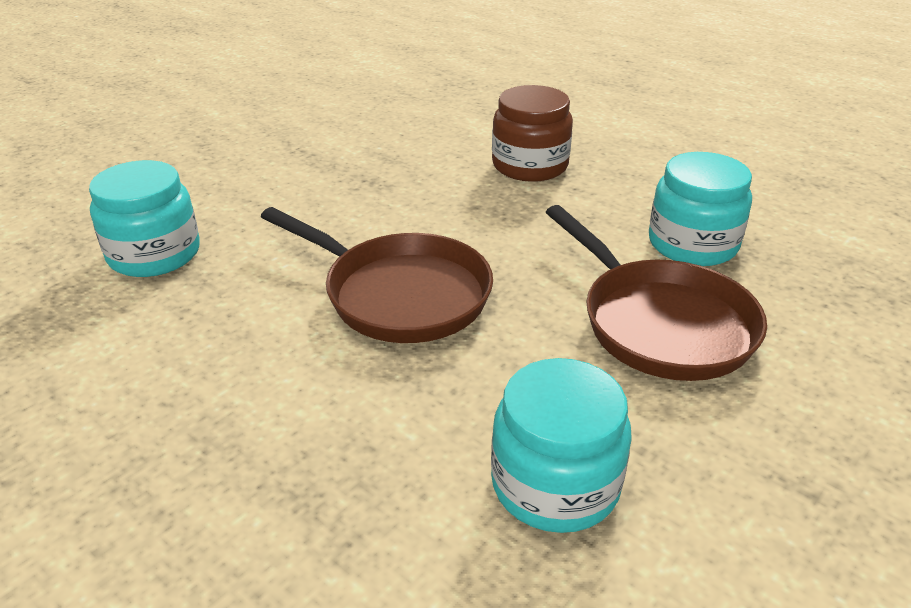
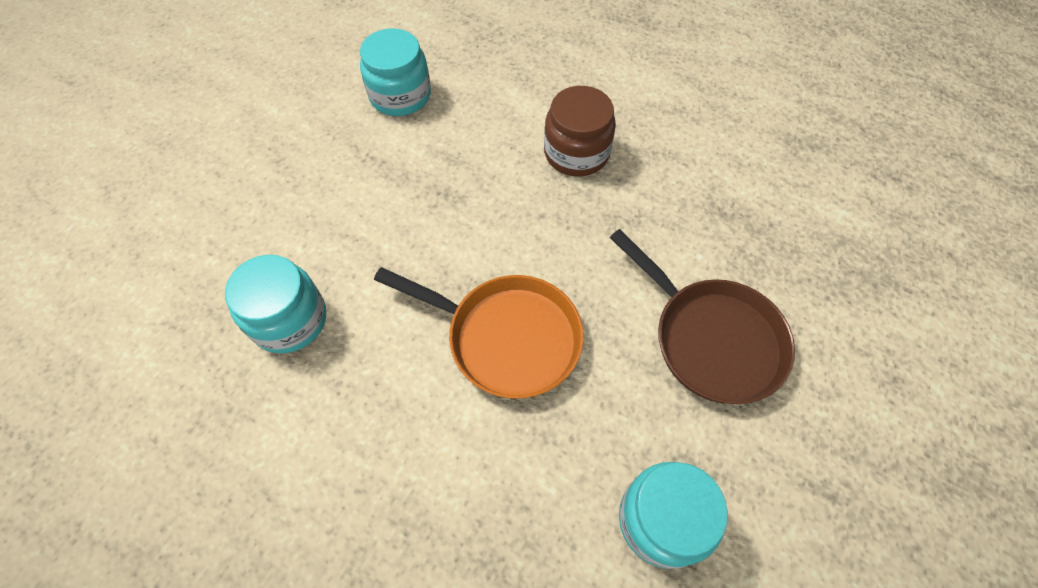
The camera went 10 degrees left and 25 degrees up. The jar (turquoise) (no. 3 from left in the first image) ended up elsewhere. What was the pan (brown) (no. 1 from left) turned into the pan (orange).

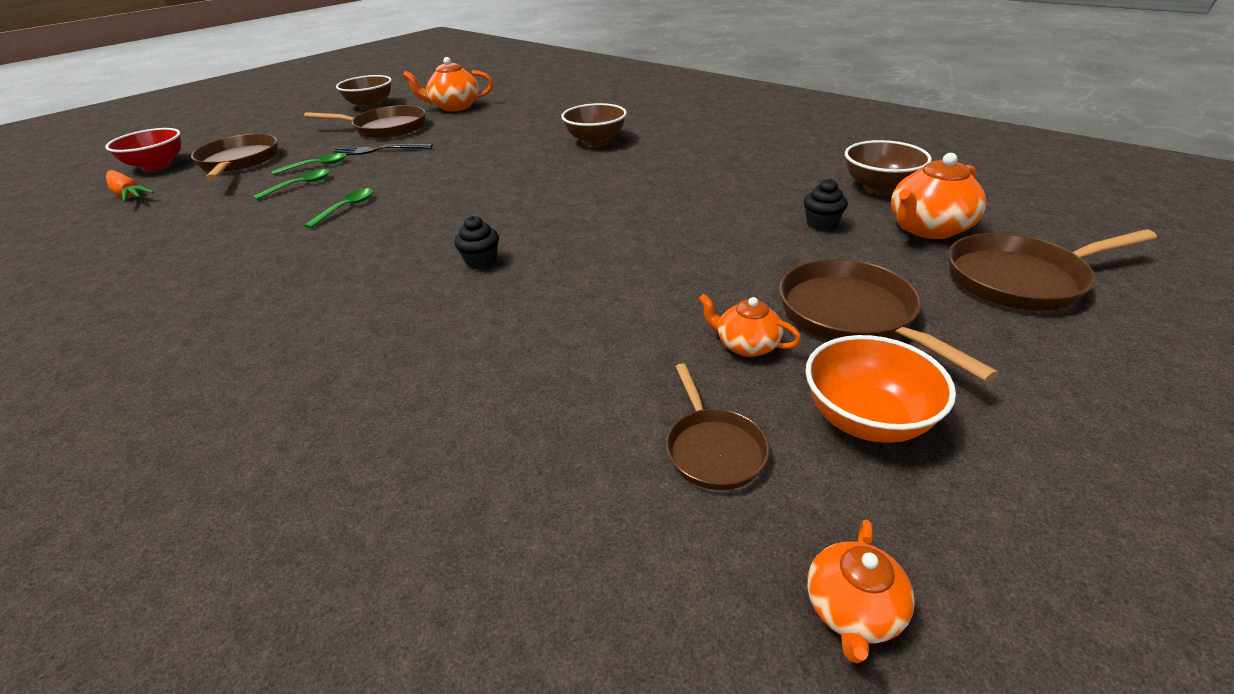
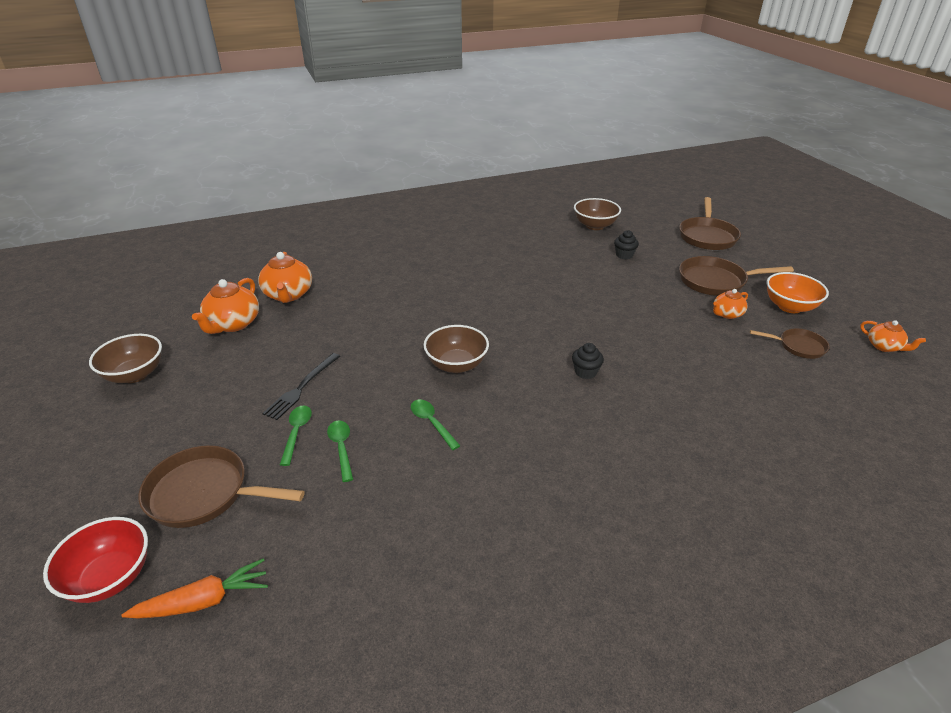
The camera went 65 degrees left and 0 degrees up. The second view lost the pan (brown) (no. 2 from left). The bowl (brown) (no. 2 from left) ended up elsewhere. The teapot (orange) (no. 4 from left in the first image) ended up elsewhere.

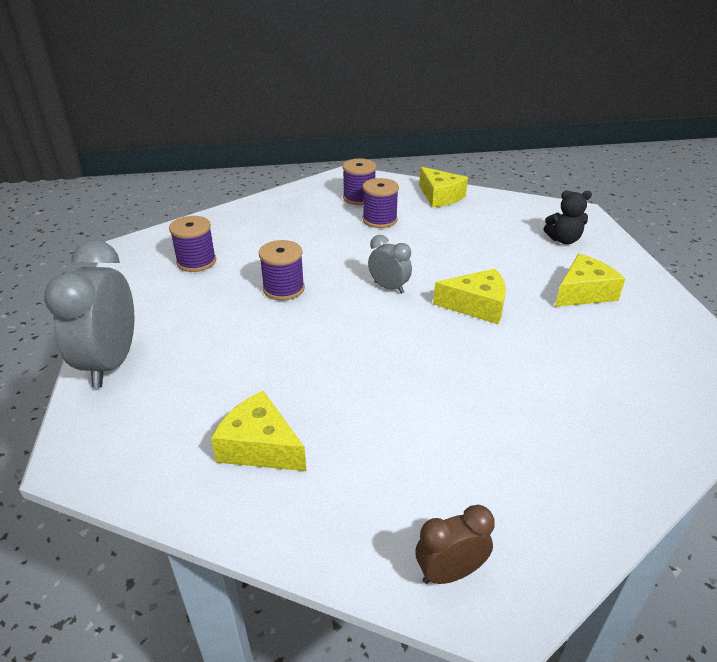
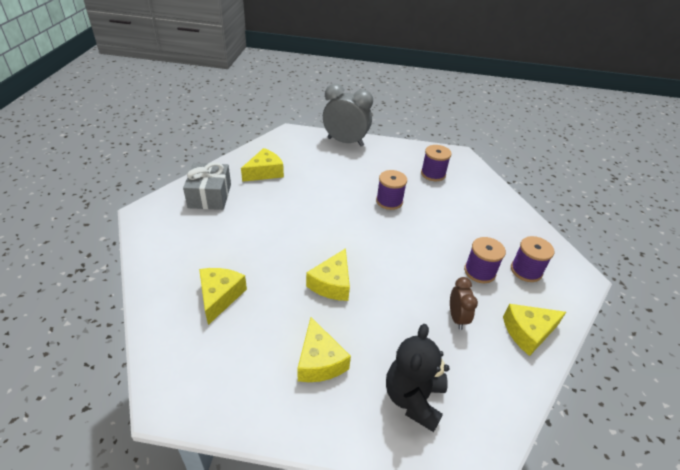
The camera went 105 degrees right and 5 degrees up. The second view lost the clock (grey) (no. 2 from left). The second view gained the gift (grey). The second view gained the cheese (yellow) (no. 1 from left). The clock (brown) ended up elsewhere. The size of the teddy bear (black) changed by a factor of 1.55.

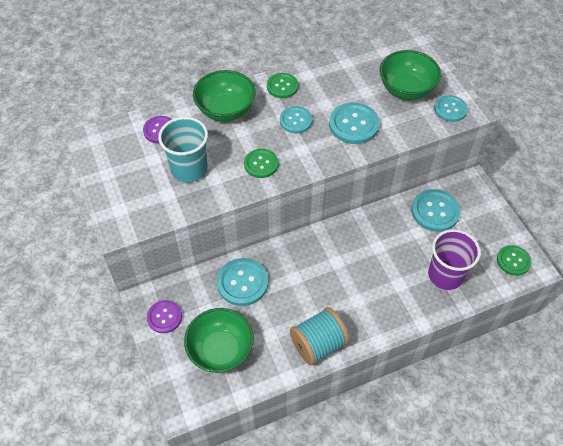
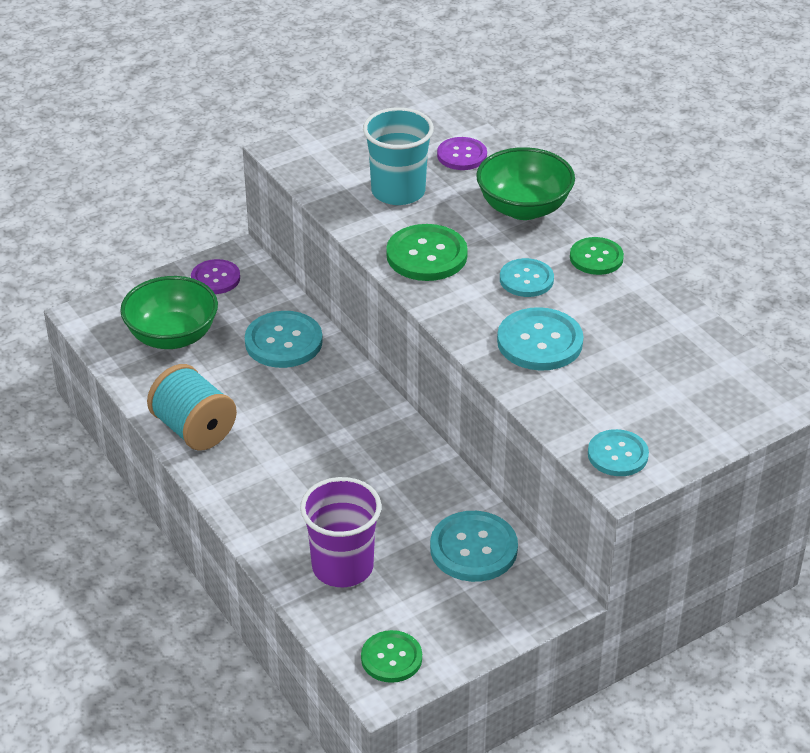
The camera went 80 degrees right and 15 degrees down. The second view lost the bowl (green) (no. 3 from left). The size of the button (green) (no. 1 from left in the first image) changed by a factor of 1.52.

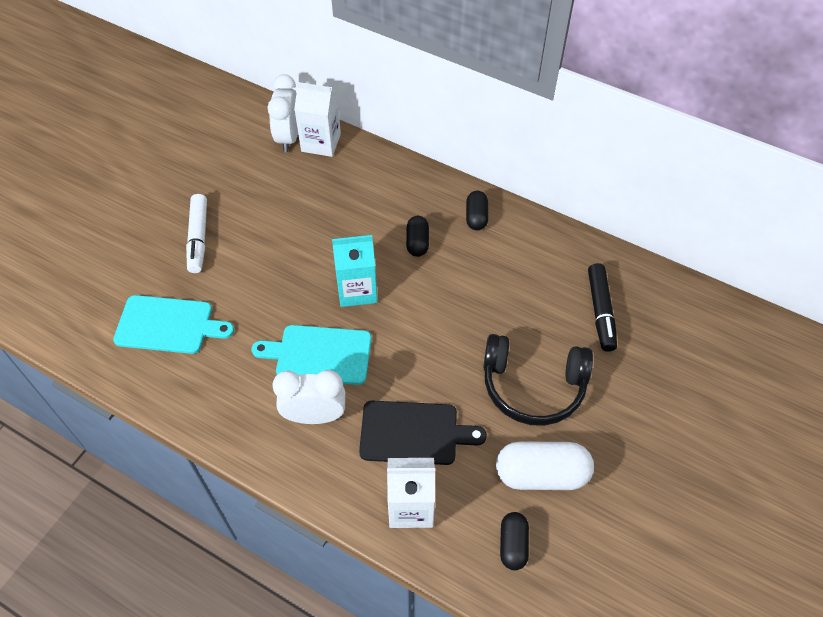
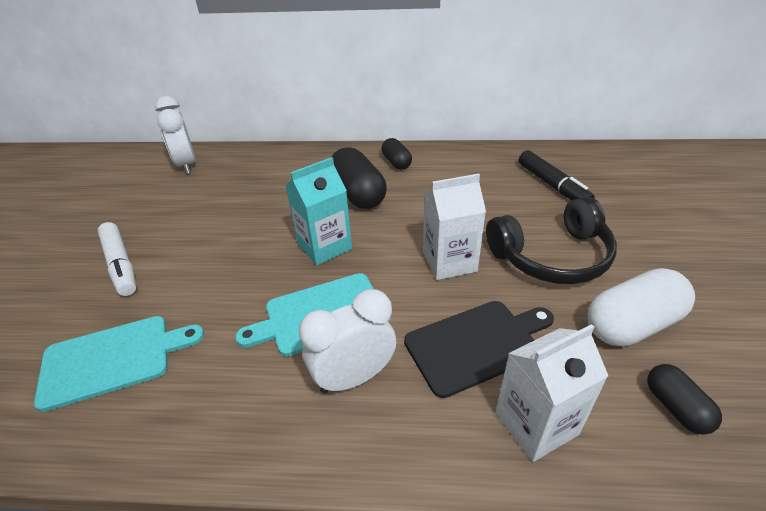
The camera went 25 degrees left and 15 degrees down. The carton (white) (no. 1 from left) ended up elsewhere. The size of the capsule (black) (no. 1 from left) changed by a factor of 1.76.

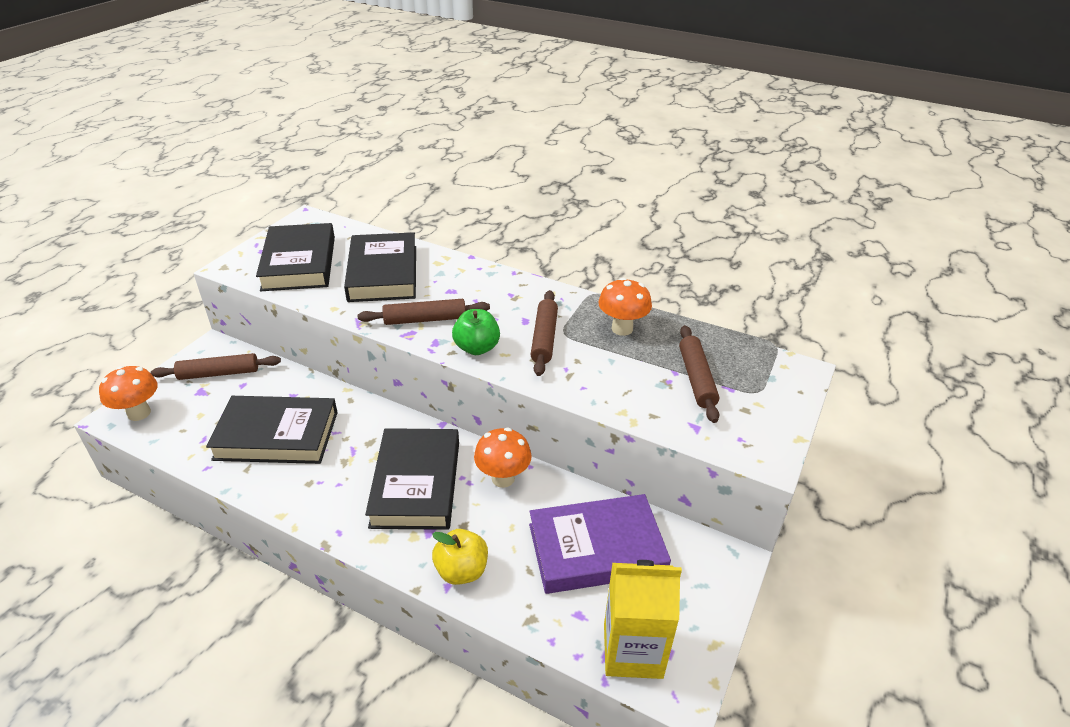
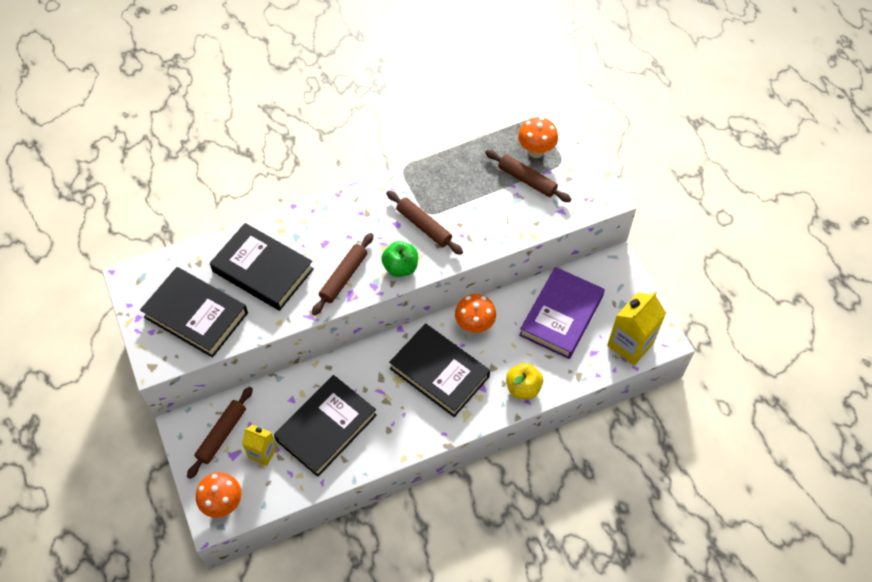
The camera went 50 degrees left and 20 degrees up. The second view gained the carton (yellow) (no. 1 from left). The mushroom (orange) (no. 3 from left) ended up elsewhere.

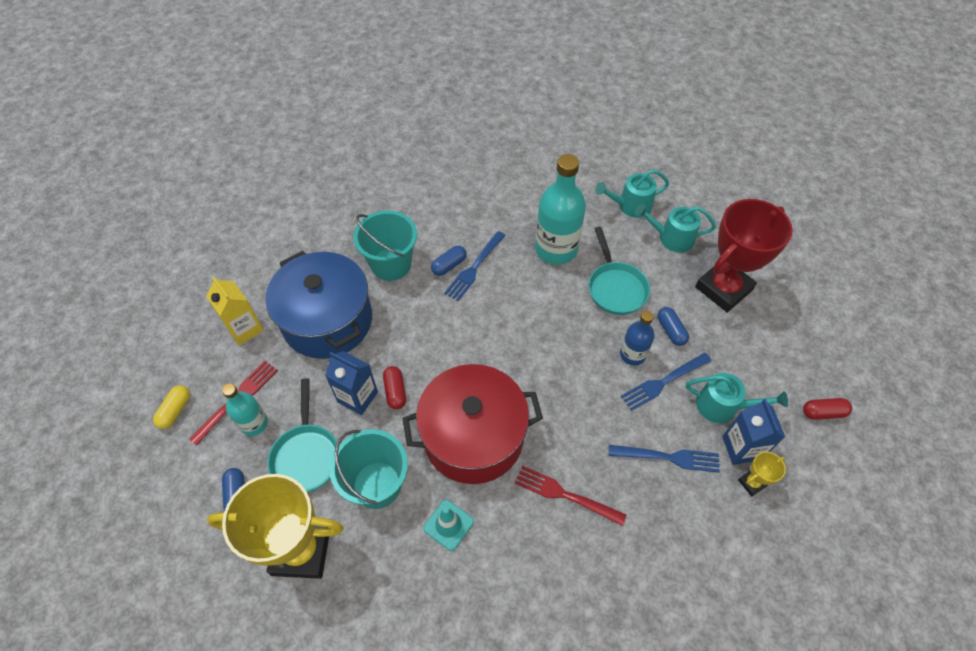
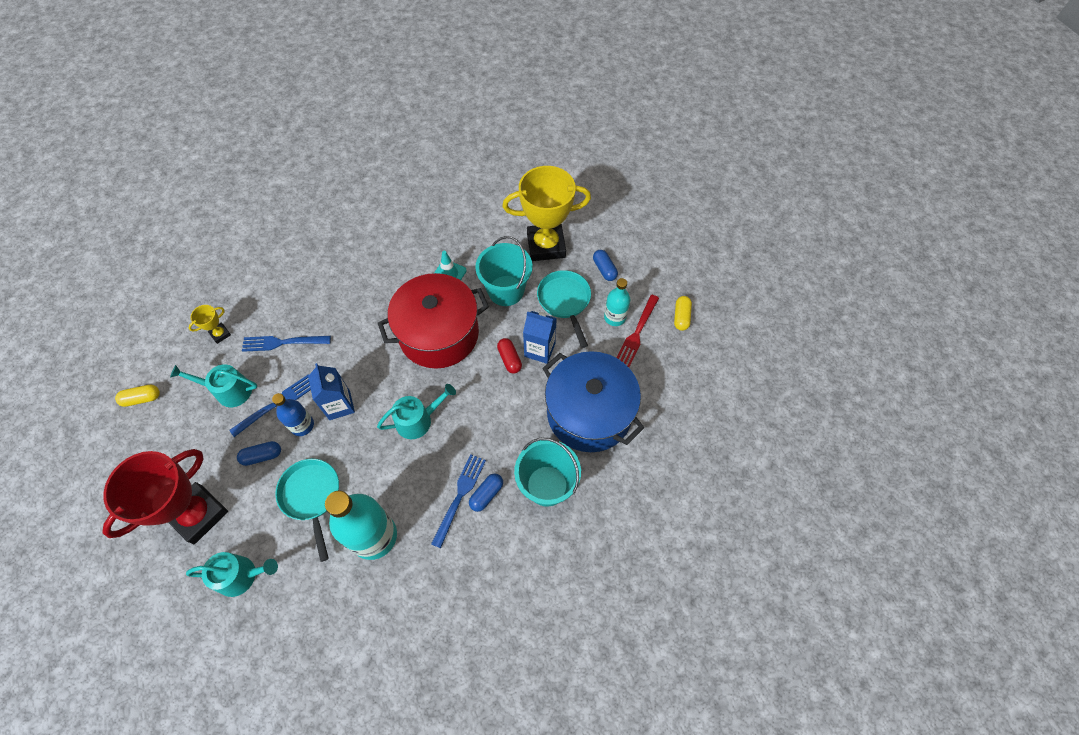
The camera went 170 degrees right and 5 degrees up. The second view lost the carton (yellow). The second view lost the fork (red) (no. 2 from left). The watering can (turquoise) (no. 1 from left in the first image) ended up elsewhere. The carton (blue) (no. 2 from left in the first image) ended up elsewhere. What was the capsule (red) (no. 2 from left) turned into the capsule (yellow) (no. 1 from left). The capsule (blue) (no. 3 from left in the first image) ended up facing another way, 75 degrees counterclockwise from before.

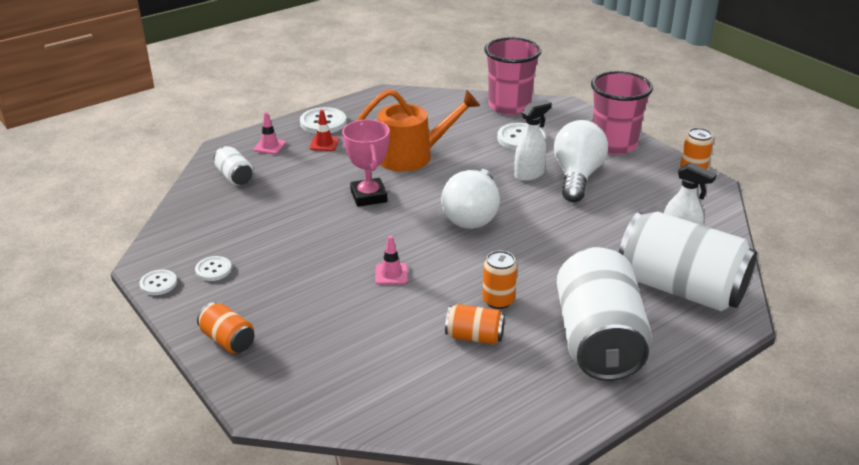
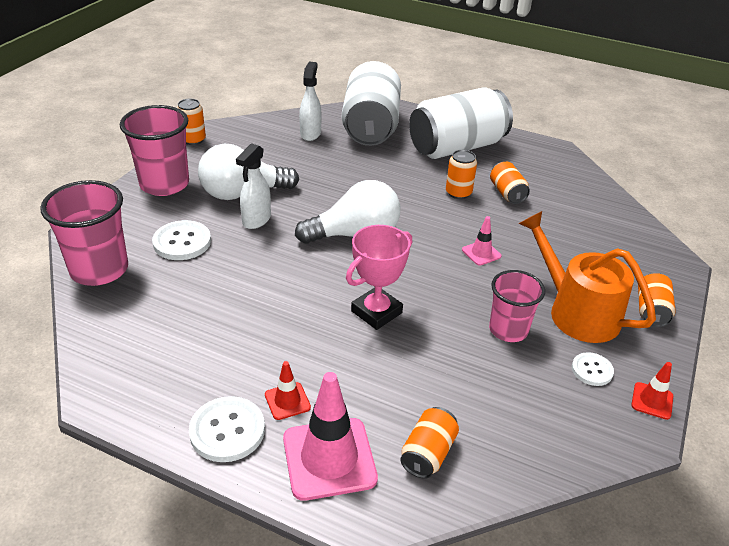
The camera went 120 degrees left and 5 degrees up. The second view gained the cup (pink) (no. 3 from left). The watering can (orange) ended up elsewhere. Where the button (white) (no. 1 from left) stood, the traffic cone (red) (no. 2 from left) came to stand. What was the can (white) (no. 1 from left) turned into the can (orange) (no. 2 from left). The spray bottle (white) (no. 1 from left) ended up facing another way, 90 degrees counterclockwise from before. The size of the traffic cone (pink) (no. 1 from left) changed by a factor of 2.03.

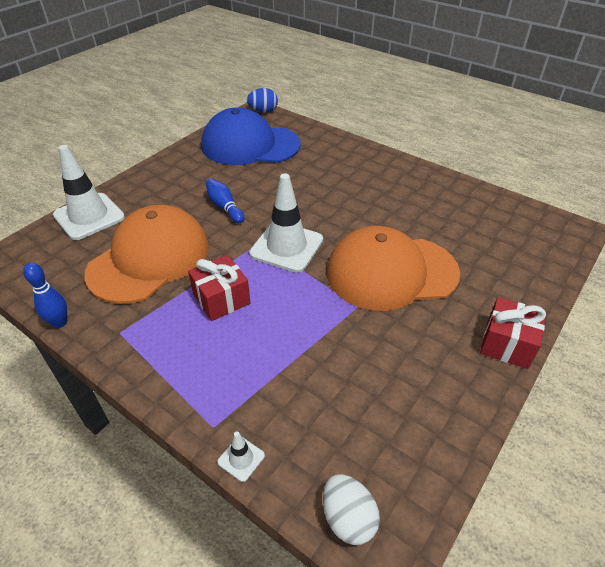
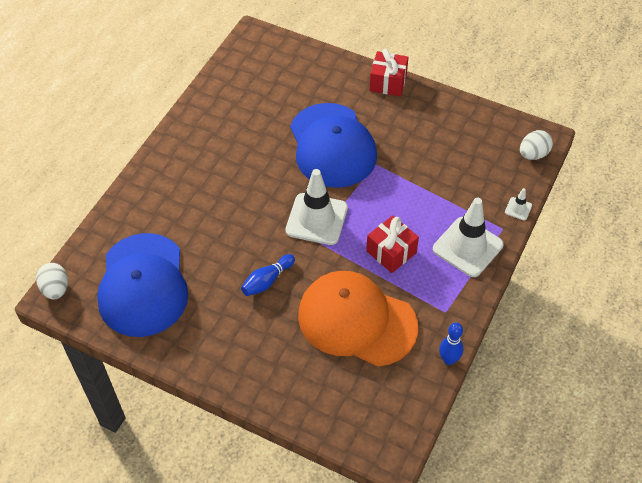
The camera went 100 degrees left and 10 degrees up. The traffic cone (white) (no. 1 from left in the first image) ended up elsewhere. What was the egg (blue) turned into the egg (white) (no. 1 from left). What was the cap (orange) (no. 2 from left) turned into the cap (blue) (no. 2 from left).

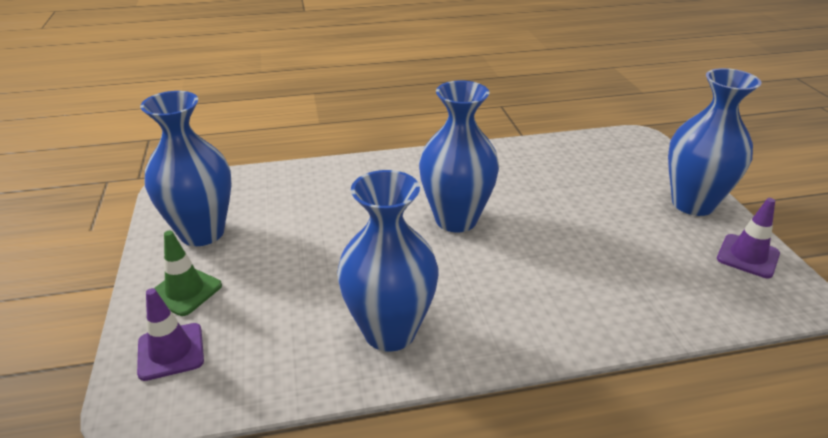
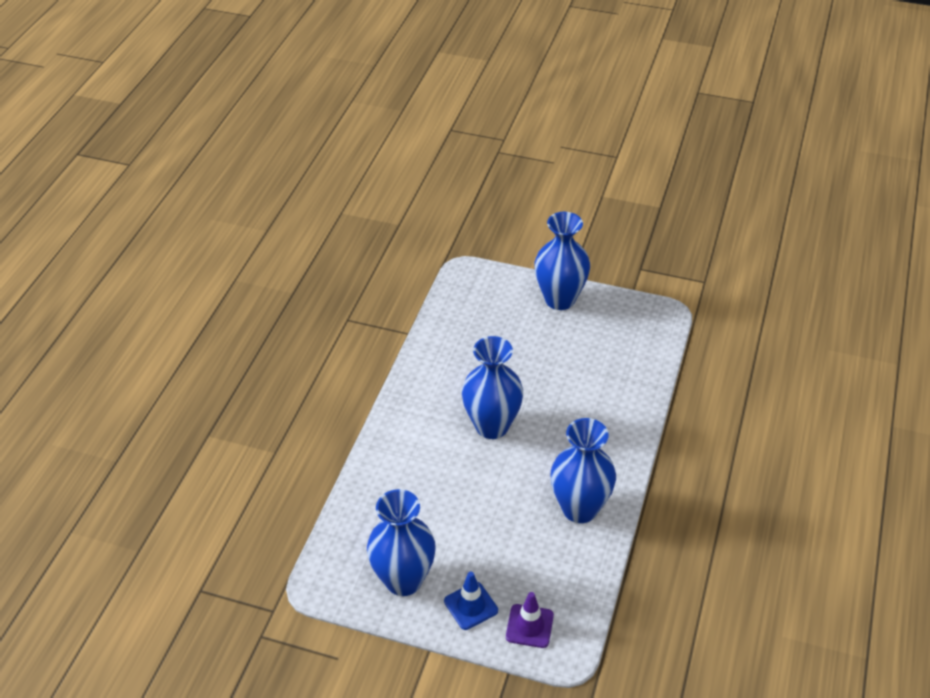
The camera went 60 degrees left and 10 degrees up. The second view lost the traffic cone (purple) (no. 2 from left). What was the traffic cone (green) turned into the traffic cone (blue).

